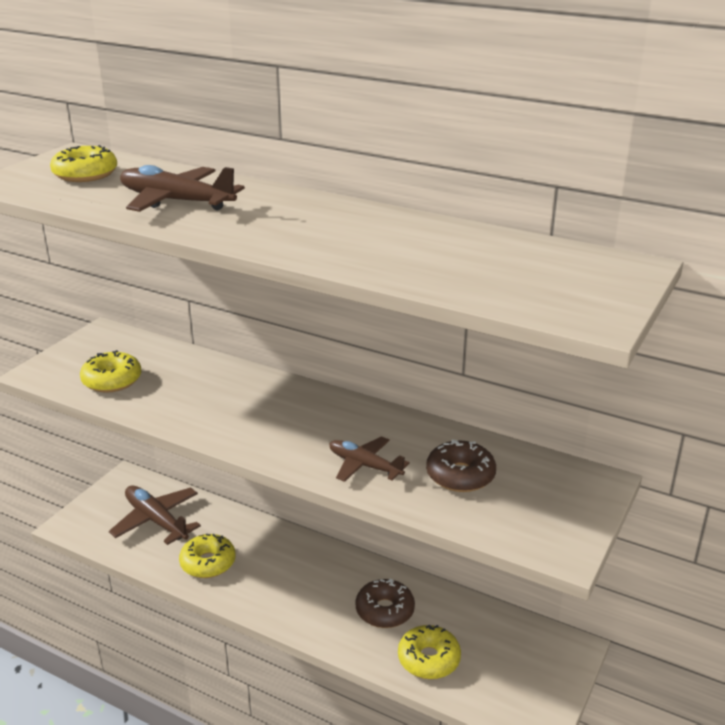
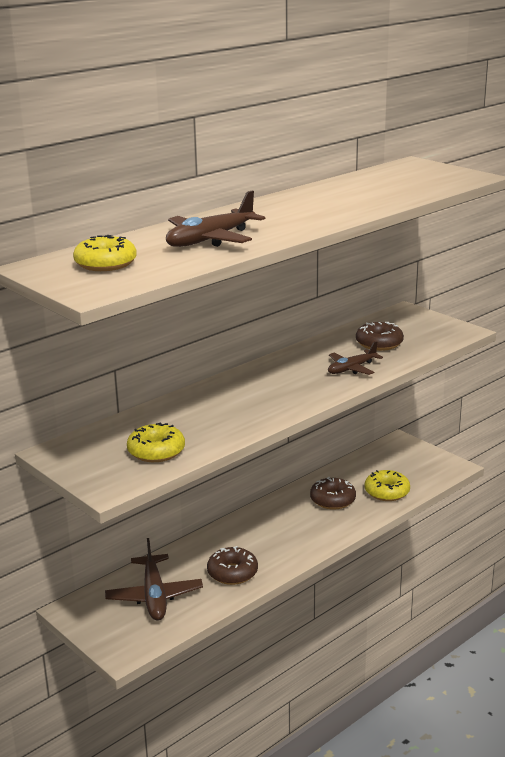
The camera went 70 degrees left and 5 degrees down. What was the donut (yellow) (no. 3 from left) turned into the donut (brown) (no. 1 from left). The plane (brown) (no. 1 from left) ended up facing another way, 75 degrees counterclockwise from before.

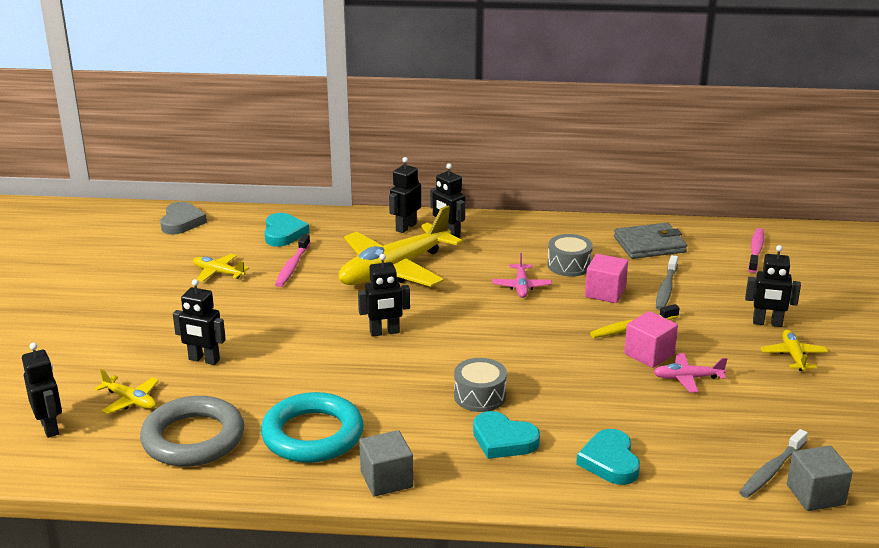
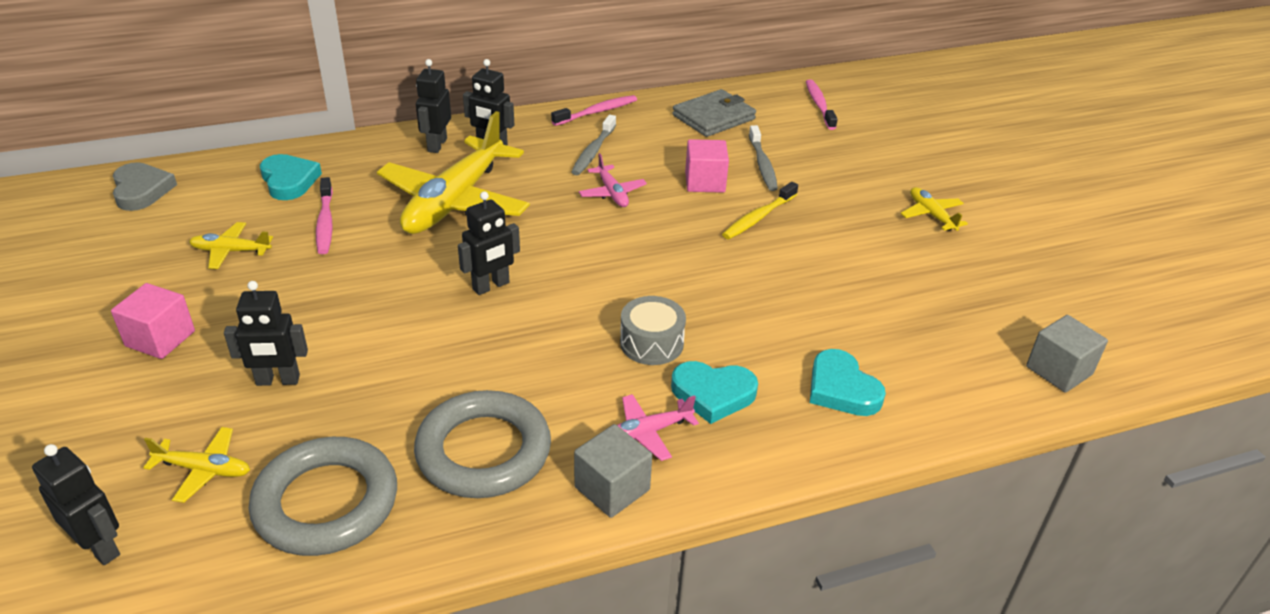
The camera went 25 degrees left and 10 degrees up. The second view lost the drum (grey) (no. 2 from left). The second view lost the robot (black) (no. 6 from left). The second view gained the toothbrush (pink) (no. 2 from left). The cube (pink) (no. 2 from left in the first image) ended up elsewhere. The plane (pink) (no. 2 from left) ended up elsewhere. The toothbrush (grey) (no. 2 from left in the first image) ended up elsewhere. What was the ring (turquoise) turned into the ring (grey) (no. 2 from left).

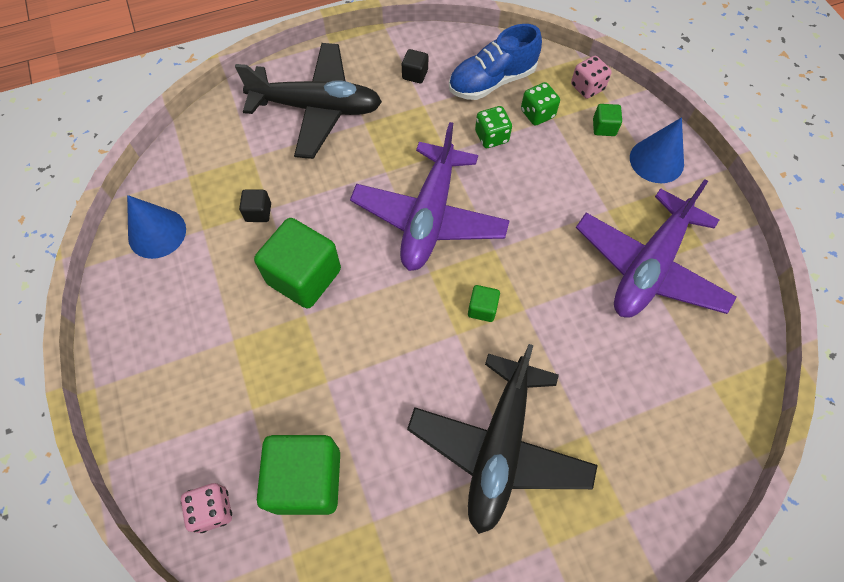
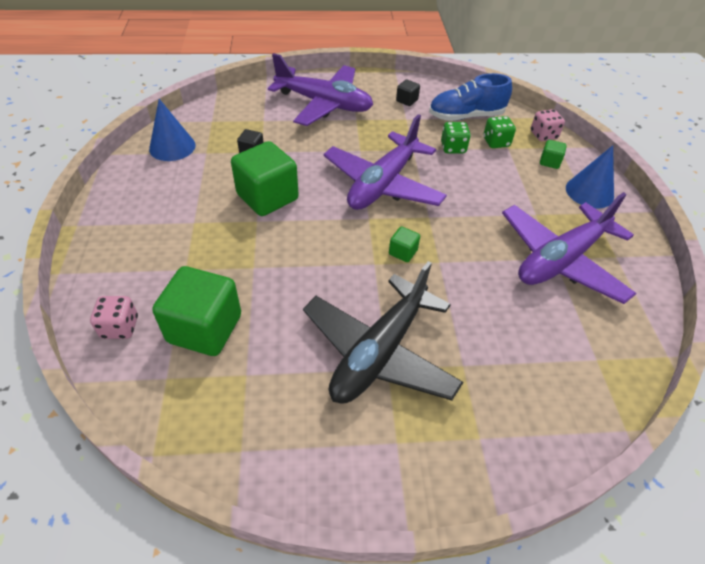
The camera went 15 degrees right and 15 degrees down. What was the plane (black) (no. 1 from left) turned into the plane (purple) (no. 1 from left).

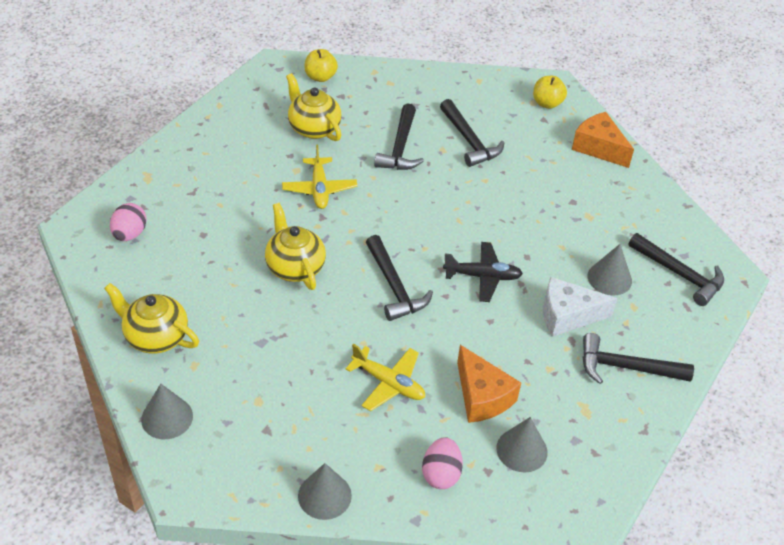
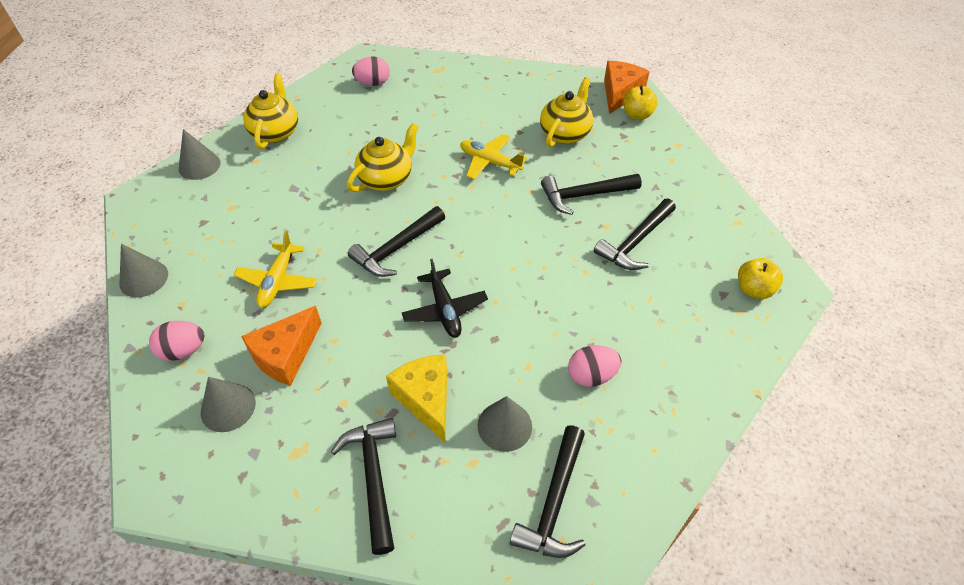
The camera went 70 degrees right and 5 degrees up. The second view gained the egg (pink) (no. 3 from left). The cheese (orange) (no. 2 from left) ended up elsewhere. What was the cheese (white) turned into the cheese (yellow). The plane (yellow) (no. 1 from left in the first image) ended up facing another way, 60 degrees clockwise from before.

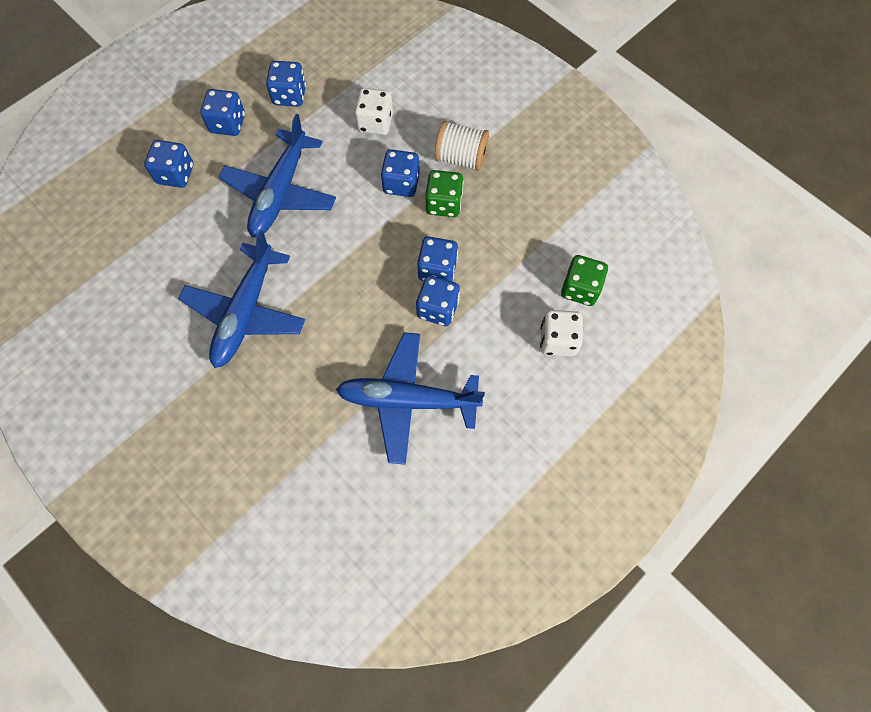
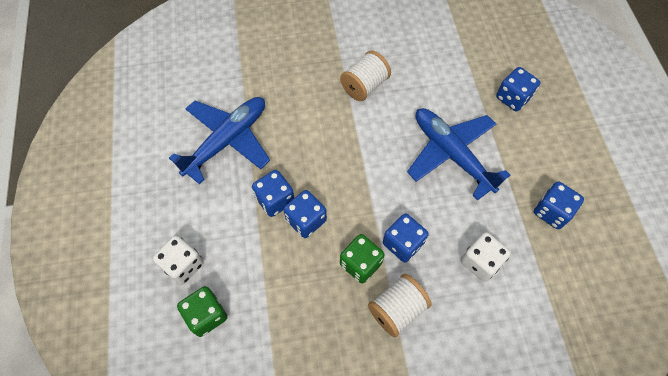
The camera went 125 degrees right and 5 degrees down. The second view lost the dice (blue) (no. 2 from left). Where the plane (blue) (no. 1 from left) stood, the spool (white) (no. 1 from left) came to stand.

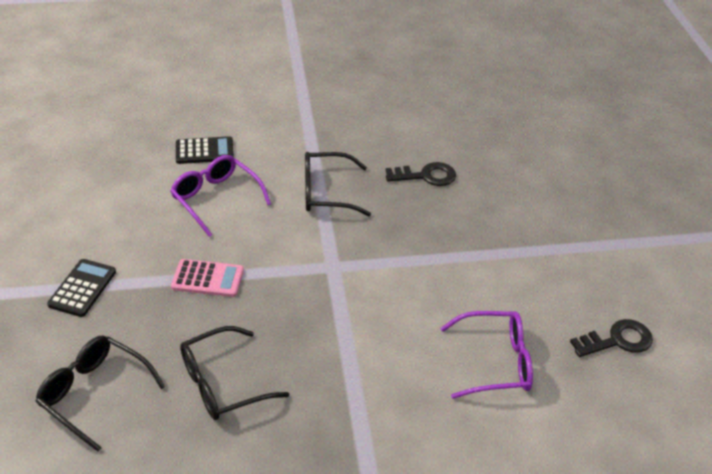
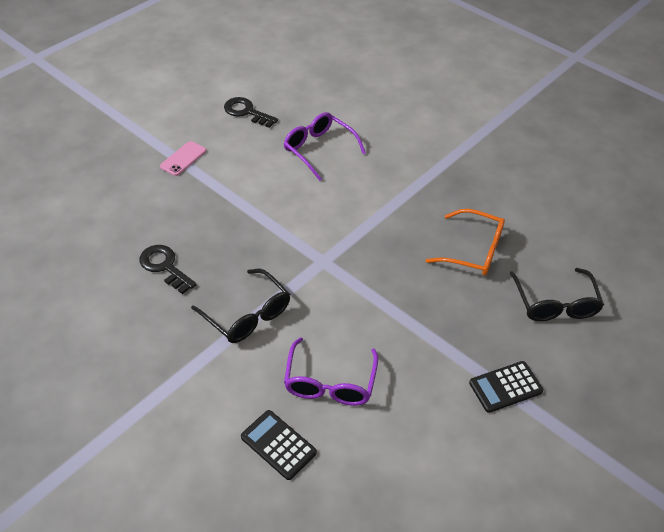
The camera went 130 degrees left and 5 degrees up. The second view lost the calculator (pink). The second view gained the phone (pink). What was the glasses (black) (no. 2 from left) turned into the glasses (orange).

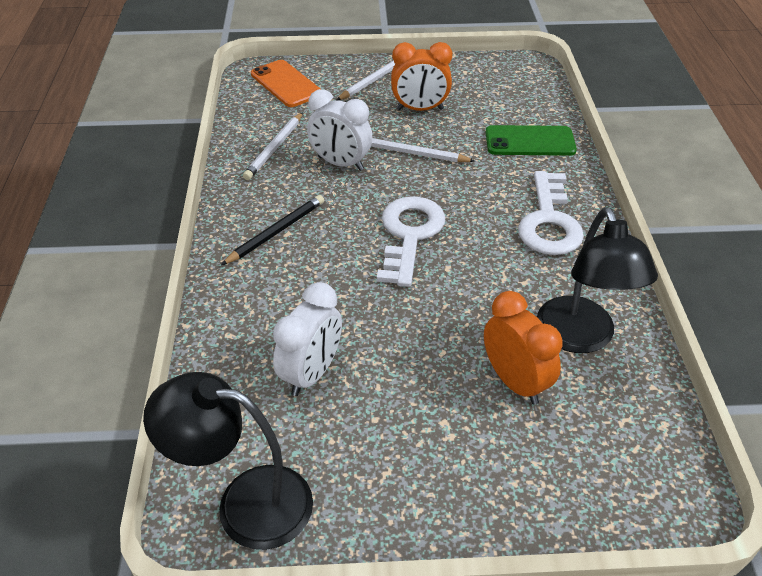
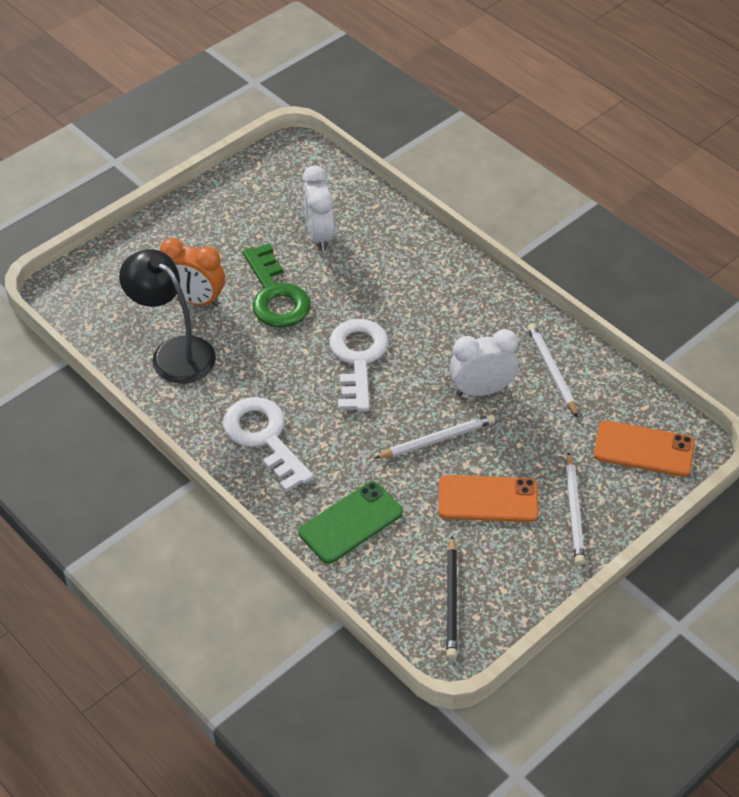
The camera went 140 degrees right and 5 degrees up. The second view lost the lamp (black) (no. 1 from left). The second view gained the key (green). The pencil (black) ended up elsewhere. Where the clock (orange) (no. 1 from left) stood, the phone (orange) (no. 1 from left) came to stand. The key (white) (no. 1 from left in the first image) ended up facing another way, 150 degrees counterclockwise from before.

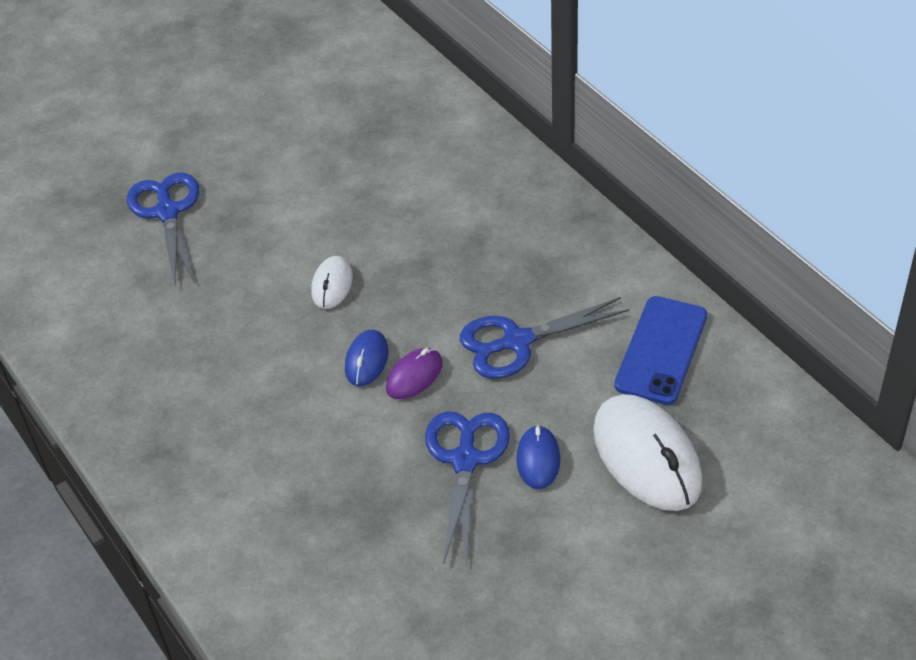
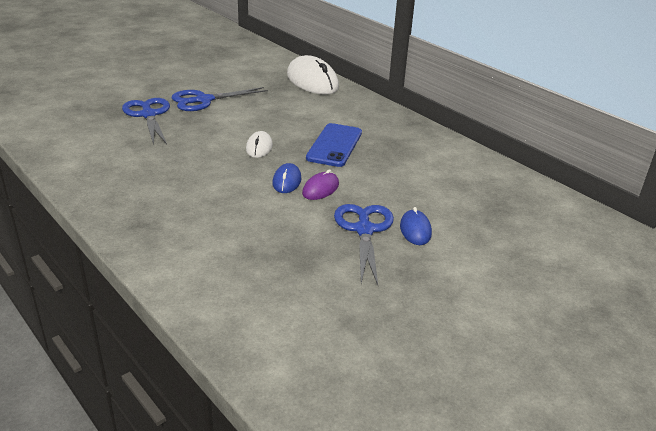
The camera went 10 degrees left and 15 degrees down. The scissors (blue) (no. 3 from left in the first image) ended up elsewhere. The mouse (white) (no. 2 from left) ended up elsewhere. The phone (blue) ended up elsewhere.

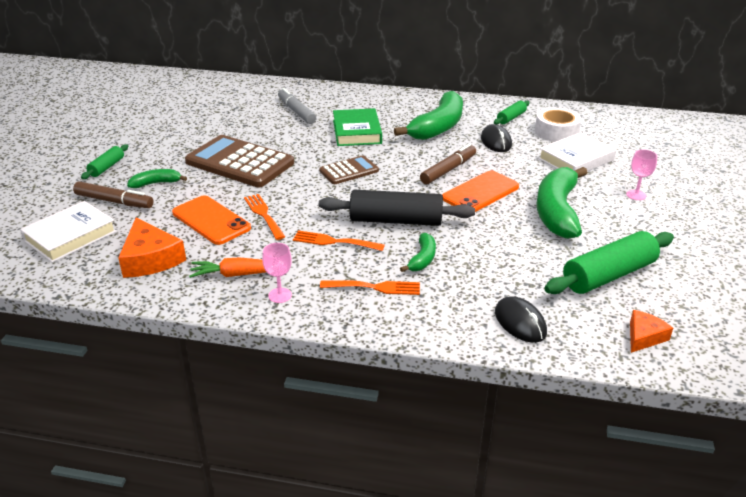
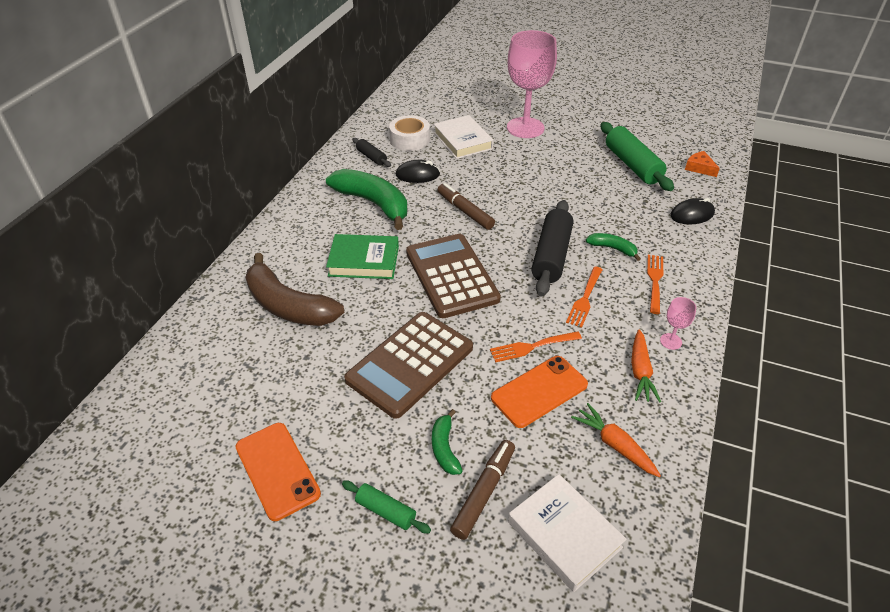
The camera went 80 degrees left and 10 degrees up. The second view lost the banana (green) (no. 4 from left). The phone (orange) (no. 2 from left in the first image) ended up elsewhere. Where the cheese (orange) (no. 1 from left) stood, the carrot (orange) (no. 1 from left) came to stand. Where the marker (grey) stood, the banana (brown) came to stand. What was the rolling pin (green) (no. 2 from left) turned into the rolling pin (black) (no. 1 from left). The size of the calculator (brown) (no. 2 from left) changed by a factor of 1.86. The size of the goblet (pink) (no. 2 from left in the first image) changed by a factor of 2.49.

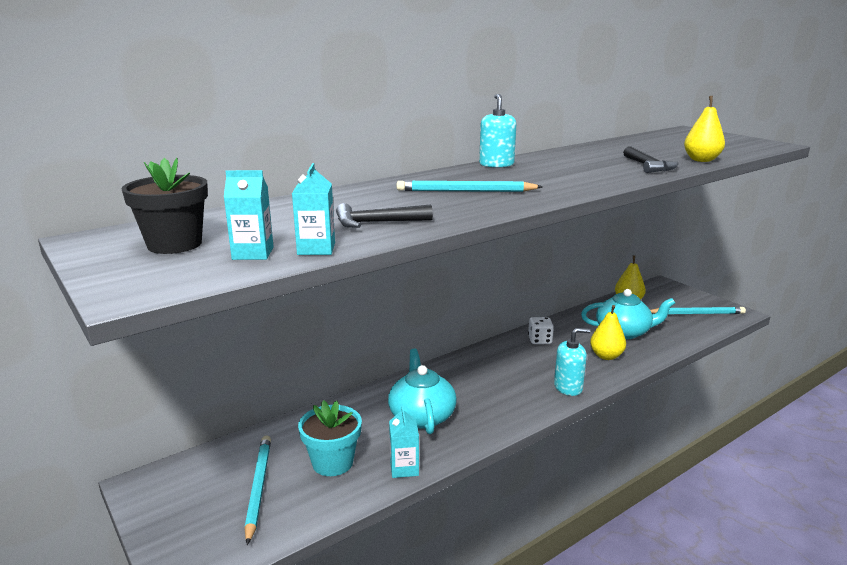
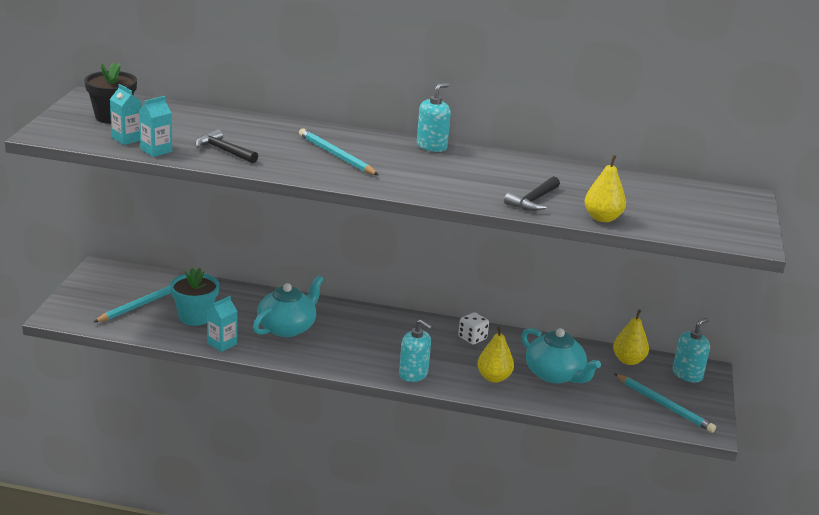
The camera went 45 degrees right and 5 degrees up. The second view gained the soap dispenser (turquoise) (no. 3 from left).

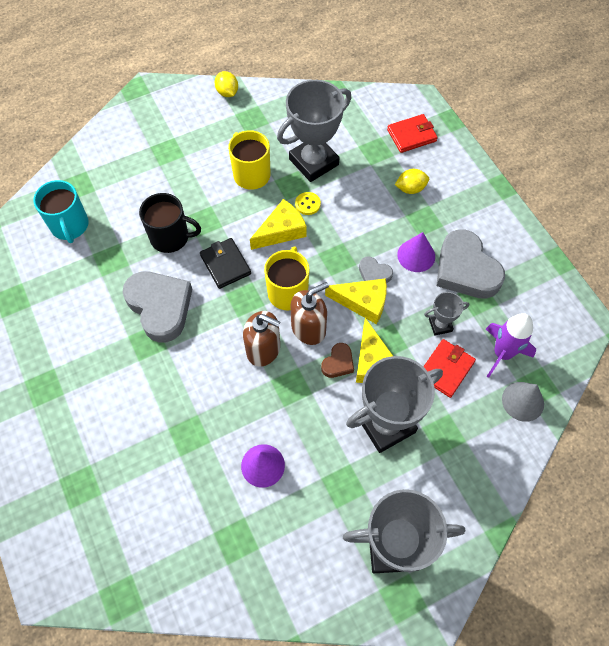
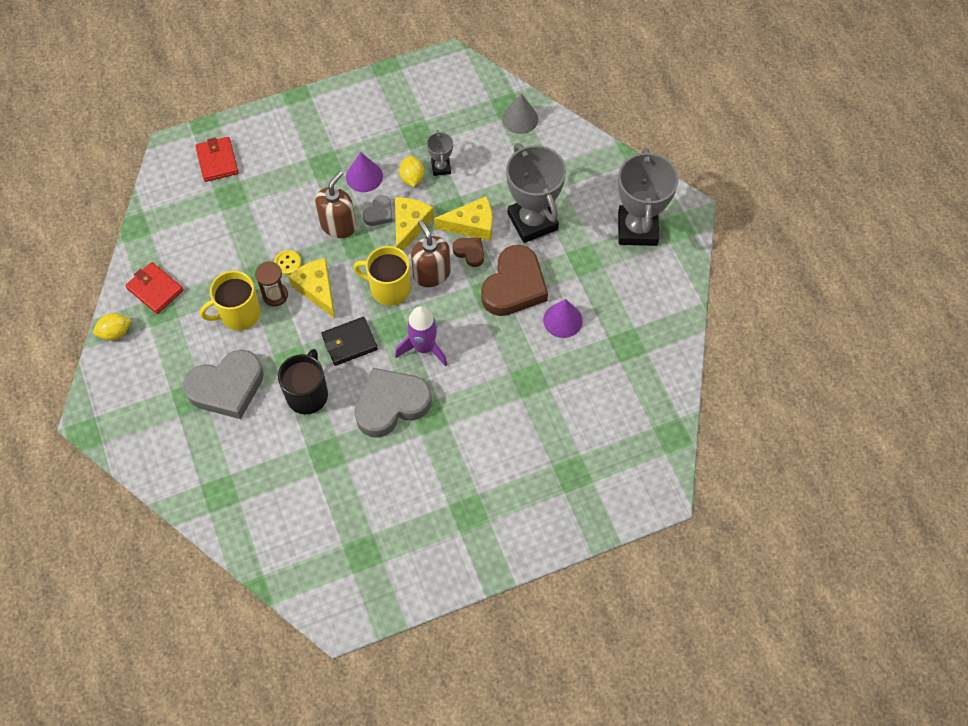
The camera went 85 degrees left and 0 degrees up. The second view lost the mug (turquoise). The second view lost the trophy (grey) (no. 1 from left). The second view gained the hourglass (brown). The second view gained the heart (brown) (no. 2 from left). The soap dispenser (brown) (no. 1 from left) ended up elsewhere. The lemon (yellow) (no. 2 from left) ended up elsewhere. The wallet (red) (no. 2 from left in the first image) ended up elsewhere. The heart (grey) (no. 3 from left in the first image) ended up elsewhere. The rocket (purple) ended up elsewhere.

